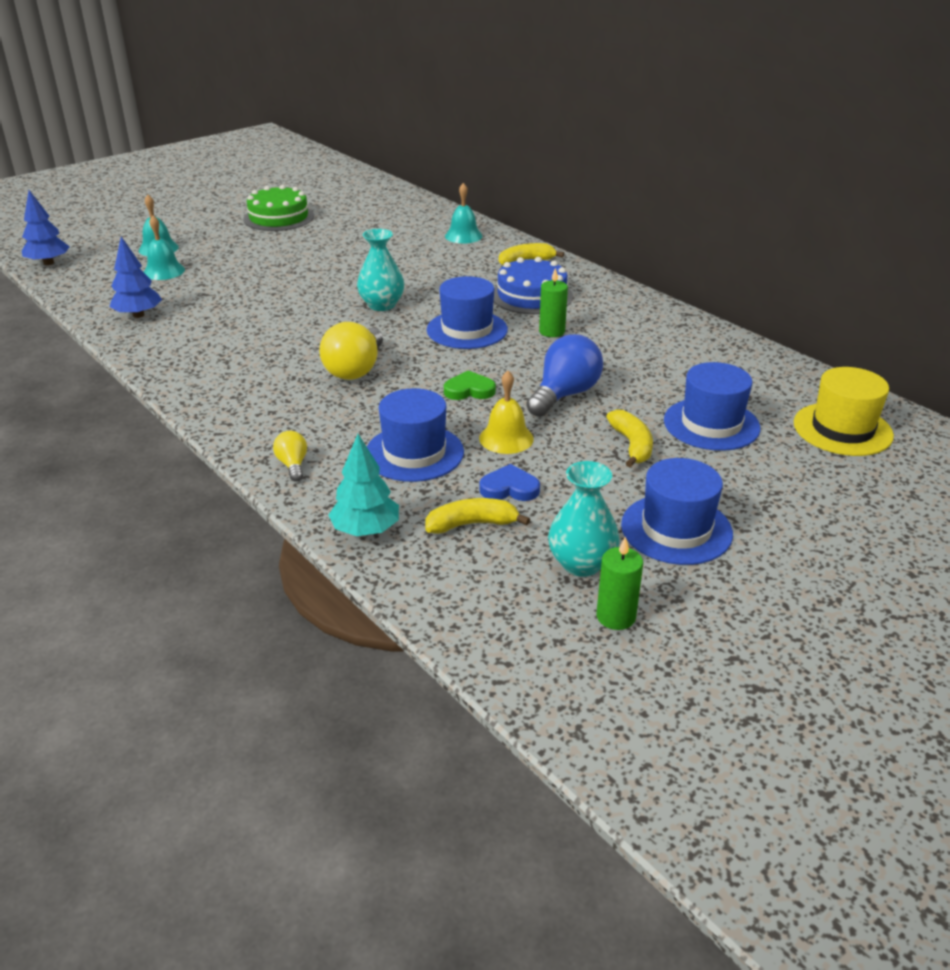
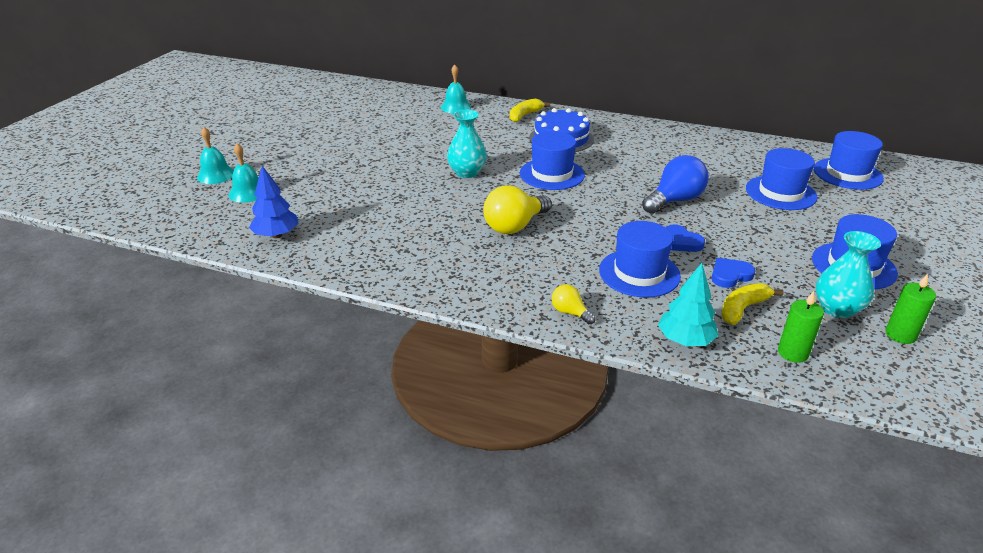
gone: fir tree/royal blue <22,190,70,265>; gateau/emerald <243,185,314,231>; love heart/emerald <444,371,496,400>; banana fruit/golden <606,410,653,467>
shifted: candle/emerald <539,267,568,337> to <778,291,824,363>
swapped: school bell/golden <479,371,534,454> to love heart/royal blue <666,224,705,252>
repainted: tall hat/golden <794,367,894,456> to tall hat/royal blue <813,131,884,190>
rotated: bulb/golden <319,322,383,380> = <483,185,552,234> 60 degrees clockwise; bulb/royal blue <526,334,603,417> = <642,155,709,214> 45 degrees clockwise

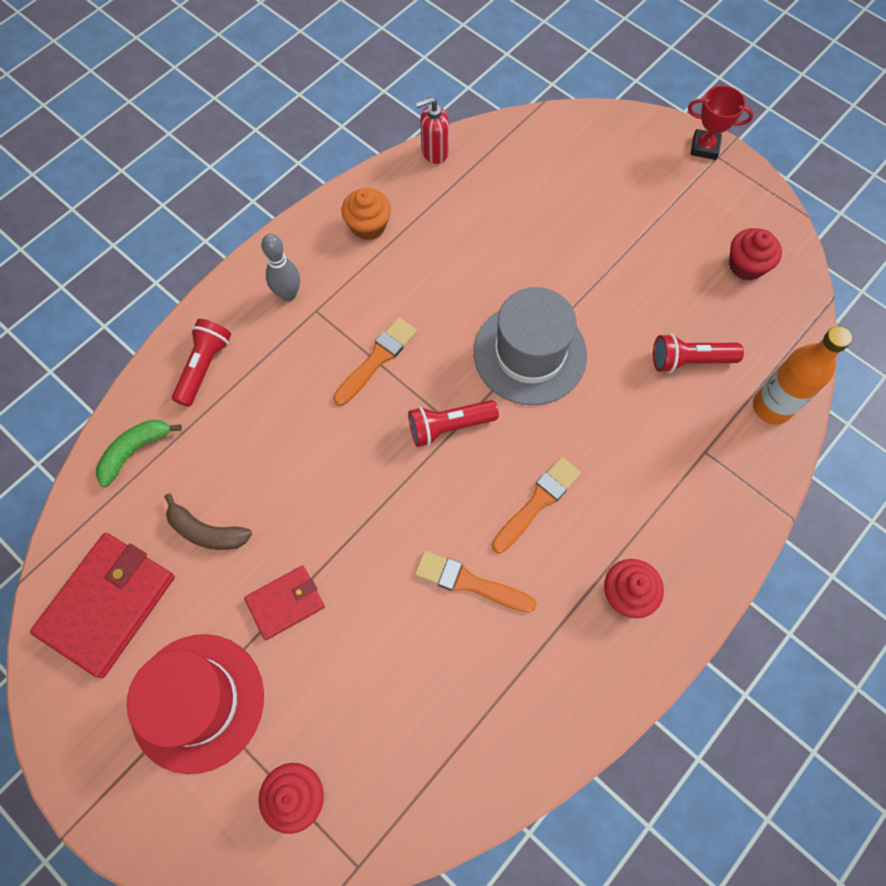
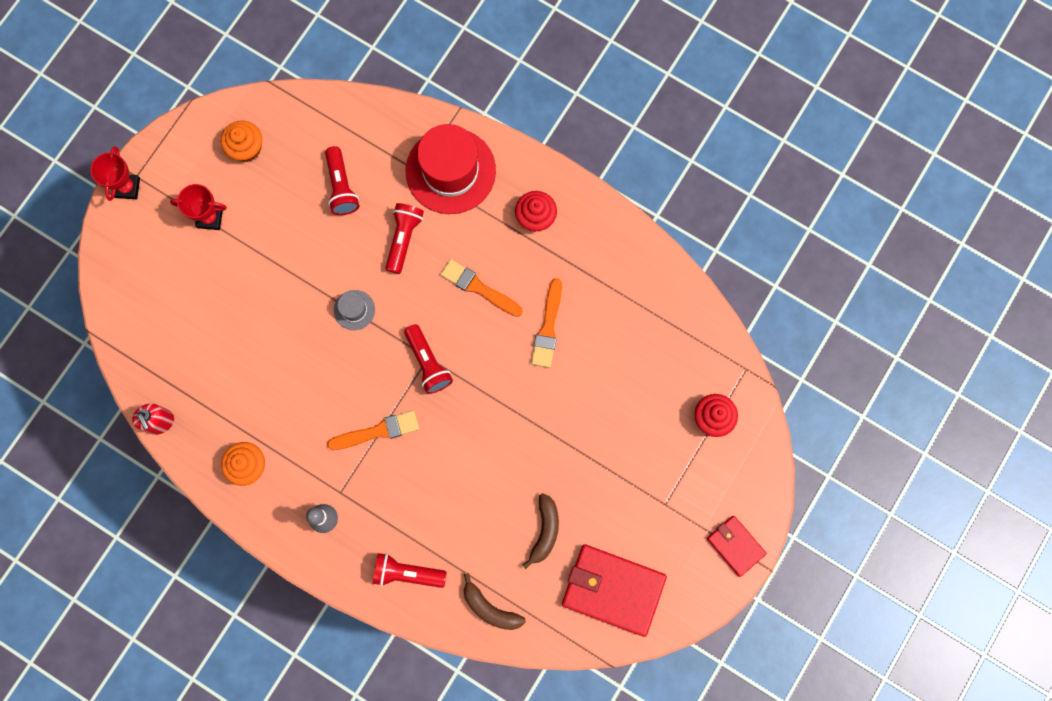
gone: flask/orange <753,326,852,425>
new: trophy/crimson <170,184,227,230>; torch/crimson <386,203,424,274>
shifted: tall hat/crimson <127,634,264,774> to <406,124,496,214>; wallet/crimson <244,566,325,640> to <707,516,767,577>
repainted: banana fruit/emerald <96,420,182,487> to banana fruit/russet <464,573,526,630>; cupcake/crimson <729,228,782,281> to cupcake/orange <221,121,262,162>
rotated: brush/orange <333,317,417,406> = <327,410,419,450> 135 degrees clockwise
scaled: tall hat/ash-grey <474,287,587,405> = <334,290,375,330> x0.45

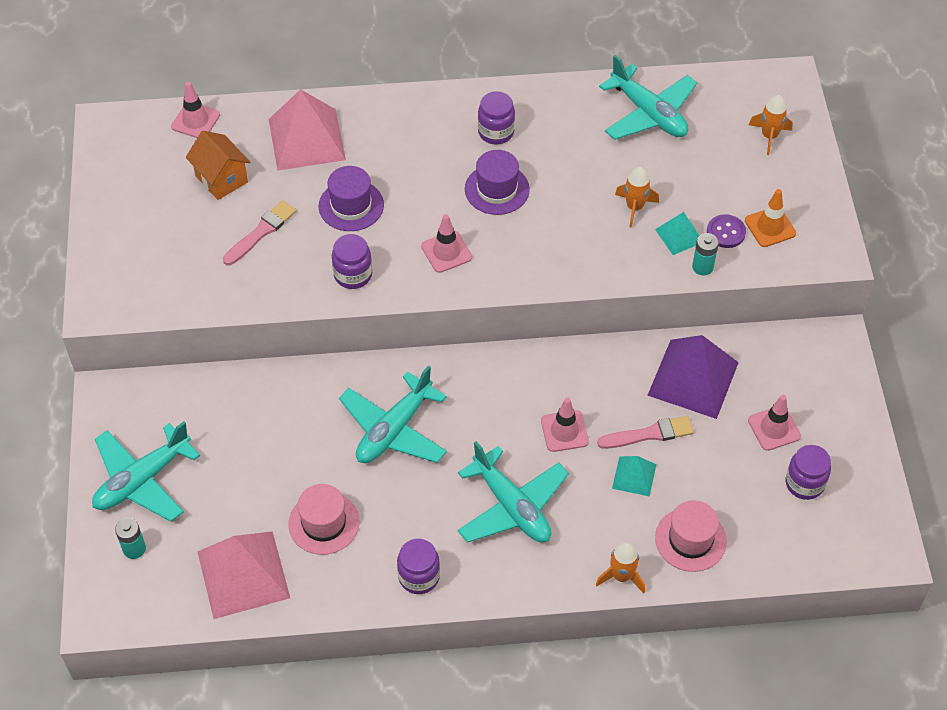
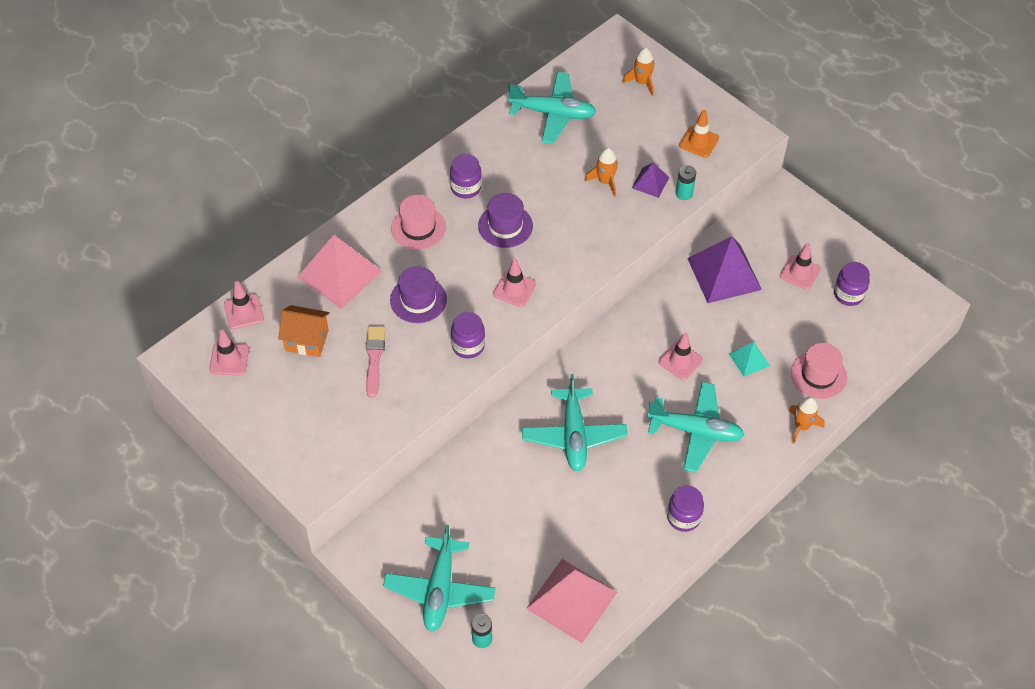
gone: brush/rose-pink <597,416,694,449>; shirt button/purple <707,214,746,248>
new: road cone/rose-pink <209,330,249,375>
shifted: tall hat/rose-pink <289,484,359,555> to <391,195,446,250>
repainted: pyramid/aqua <655,212,700,255> to pyramid/purple <632,163,669,198>

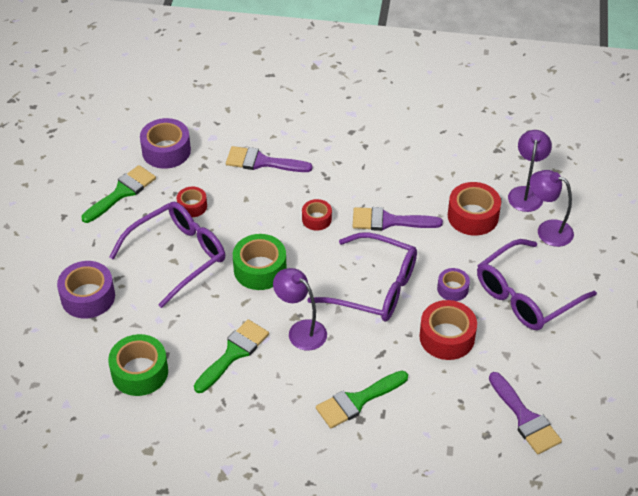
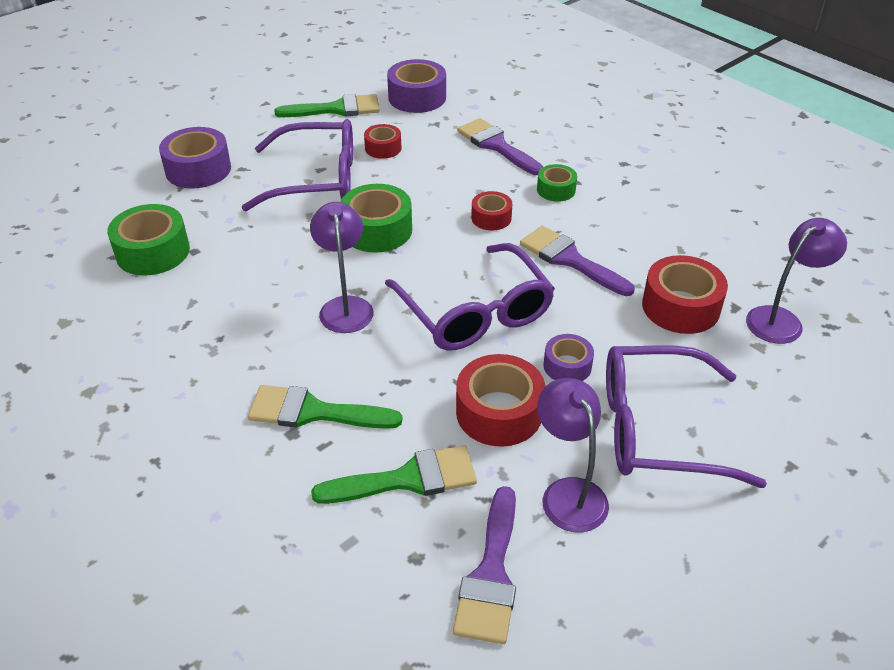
new: tape/emerald <537,164,577,202>
shifted: brush/emerald <194,319,269,393> to <311,445,477,504>; lamp/purple <530,170,574,247> to <537,378,609,533>

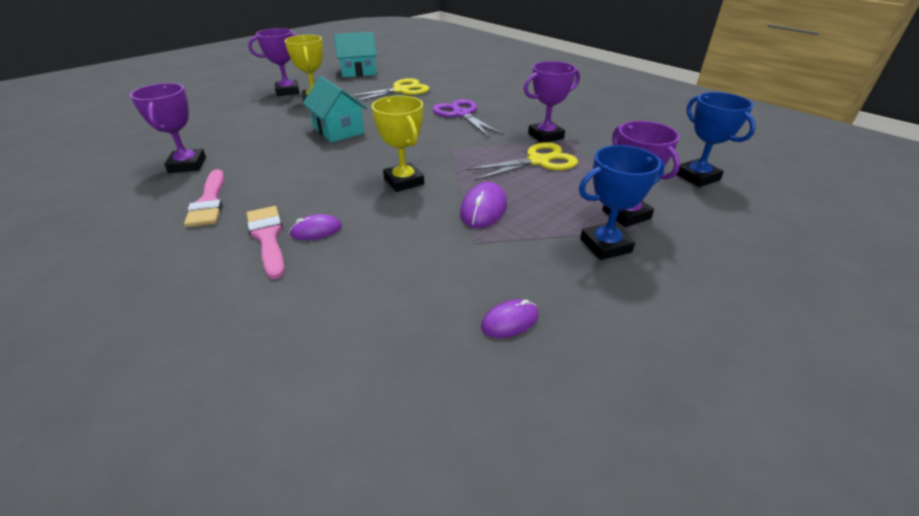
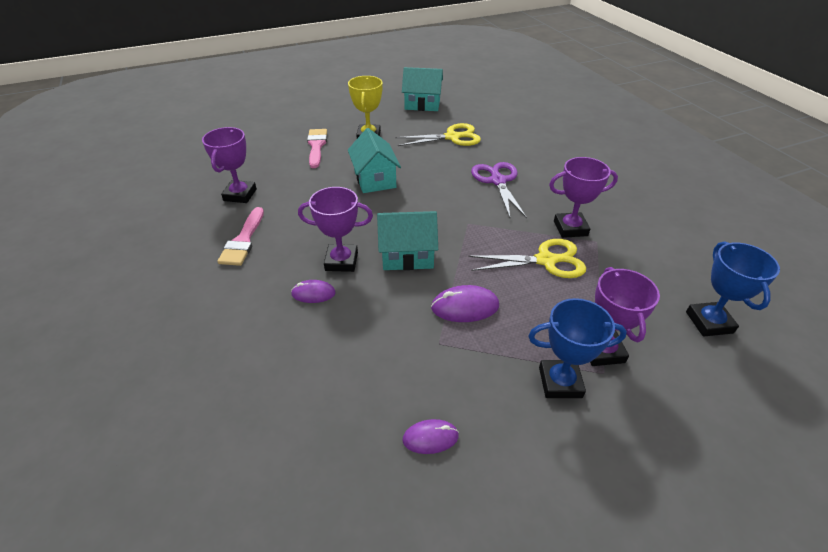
shifted: brush/rose-pink <247,206,285,279> to <307,129,327,168>; trophy/purple <248,28,299,96> to <298,187,373,272>
swapped: trophy/golden <372,95,424,192> to toy house/aqua <377,211,438,270>
rotated: mouse/purple <460,182,507,228> = <431,285,499,322> 45 degrees clockwise

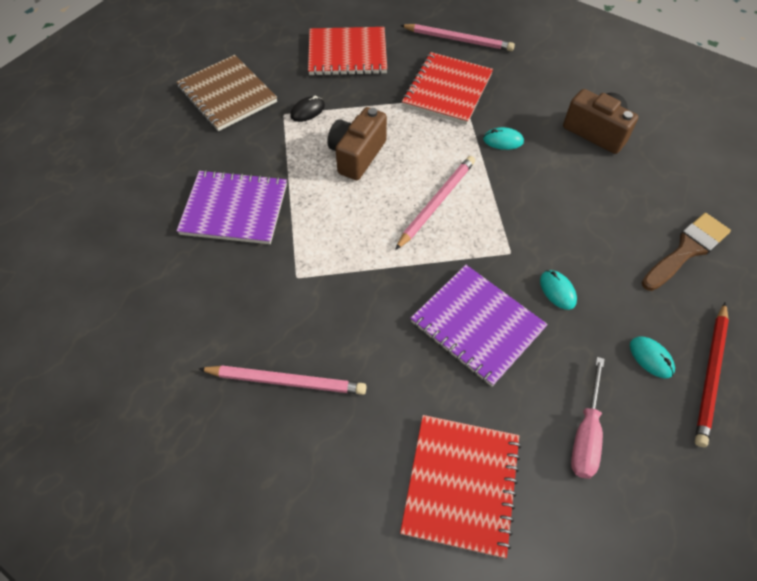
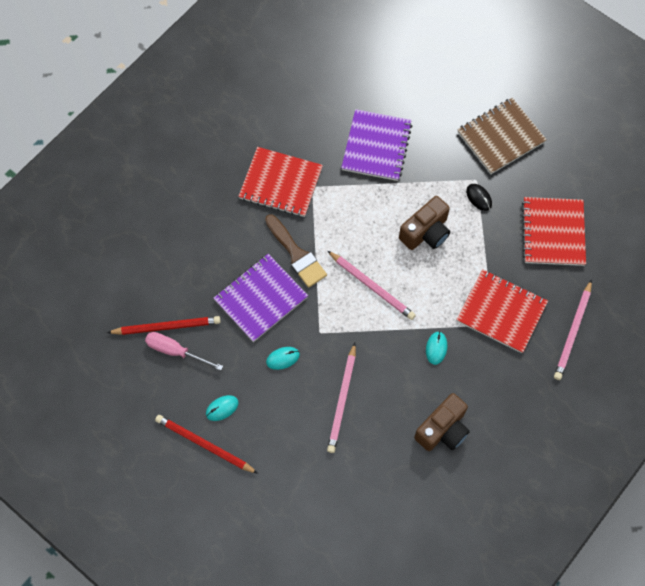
new: lead pencil/crimson <107,316,221,335>
shifted: lead pencil/rose-pink <199,365,367,395> to <327,343,356,453>; notebook/crimson <400,415,521,558> to <238,147,323,217>; brush/russet <641,213,731,291> to <265,214,327,288>
rotated: compact camera/russet <327,107,387,180> = <399,196,450,250> 105 degrees clockwise

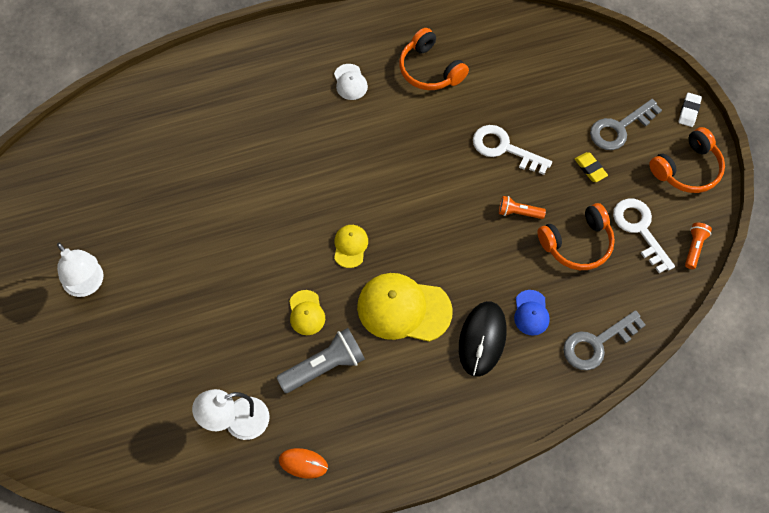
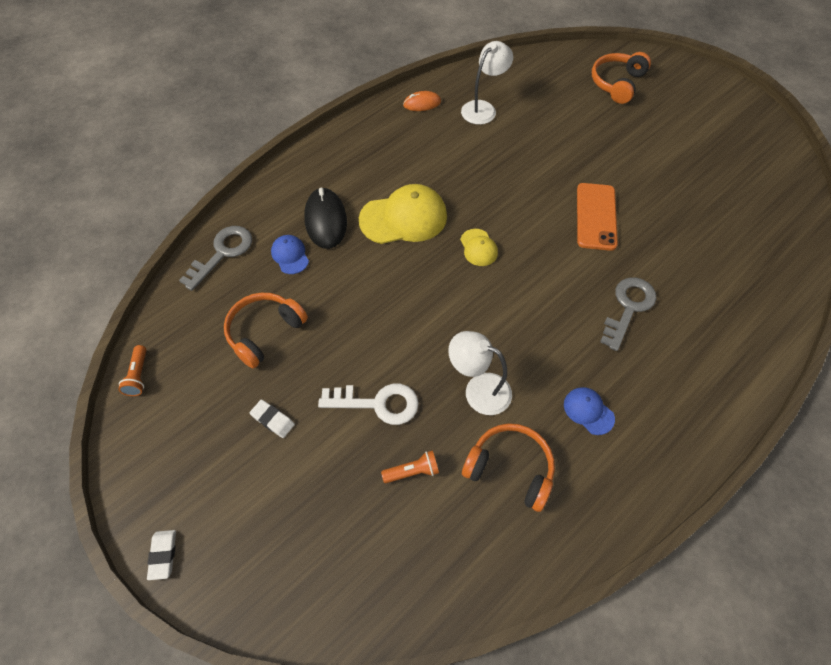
gone: torch/ash-grey <276,328,365,393>; cap/golden <289,290,325,335>; latchkey/pure white <613,199,675,273>
new: mobile phone/orange <577,183,618,251>
shifted: lamp/pure white <57,243,104,297> to <448,331,512,415>; torch/orange <499,196,546,219> to <381,450,439,483>; latchkey/ash-grey <590,99,662,150> to <600,277,657,351>; headset/orange <649,127,725,193> to <592,52,651,104>
repainted: cap/pure white <334,64,368,100> to cap/royal blue <564,387,615,435>; eraser/golden <575,152,608,182> to eraser/pure white <250,399,295,438>

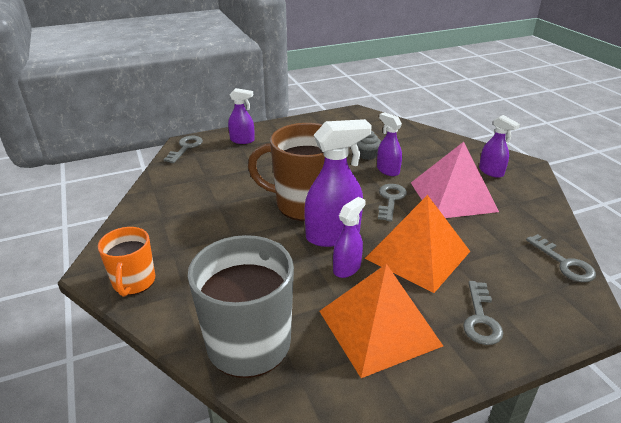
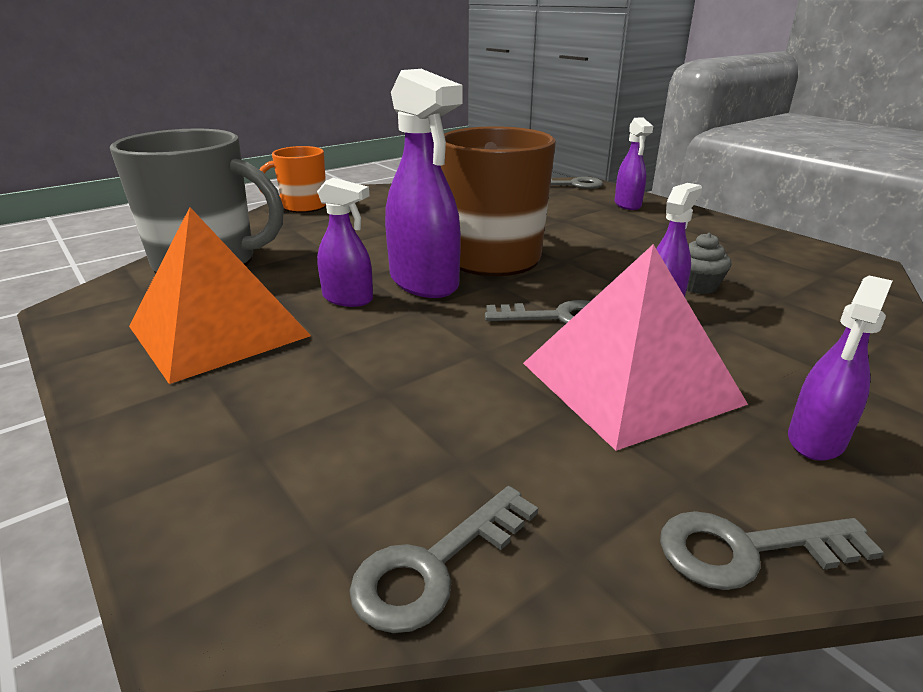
gone: pyramid/orange <365,195,470,293>
shifted: latchkey/ash-grey <463,281,503,345> to <660,511,884,590>

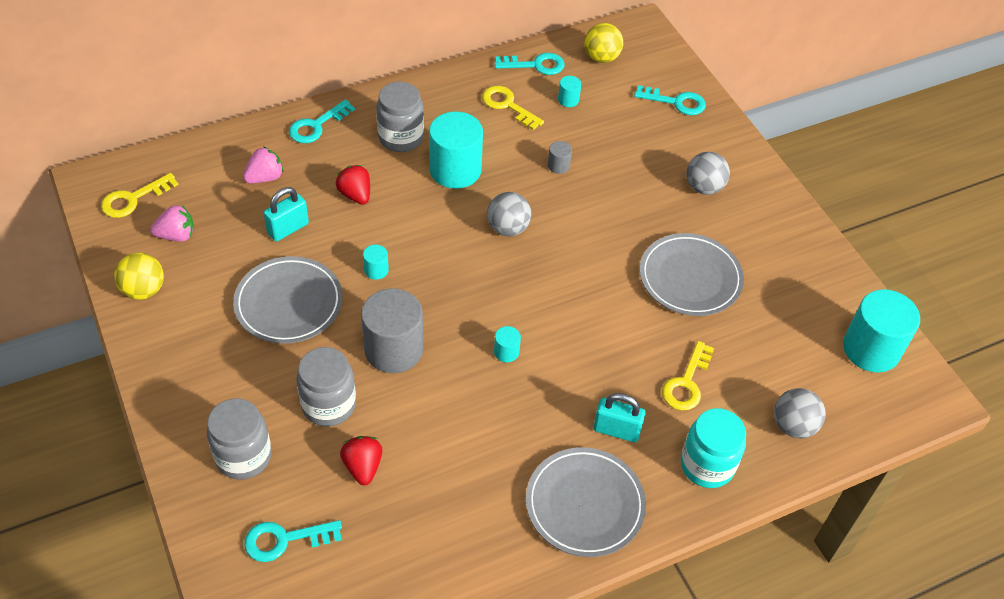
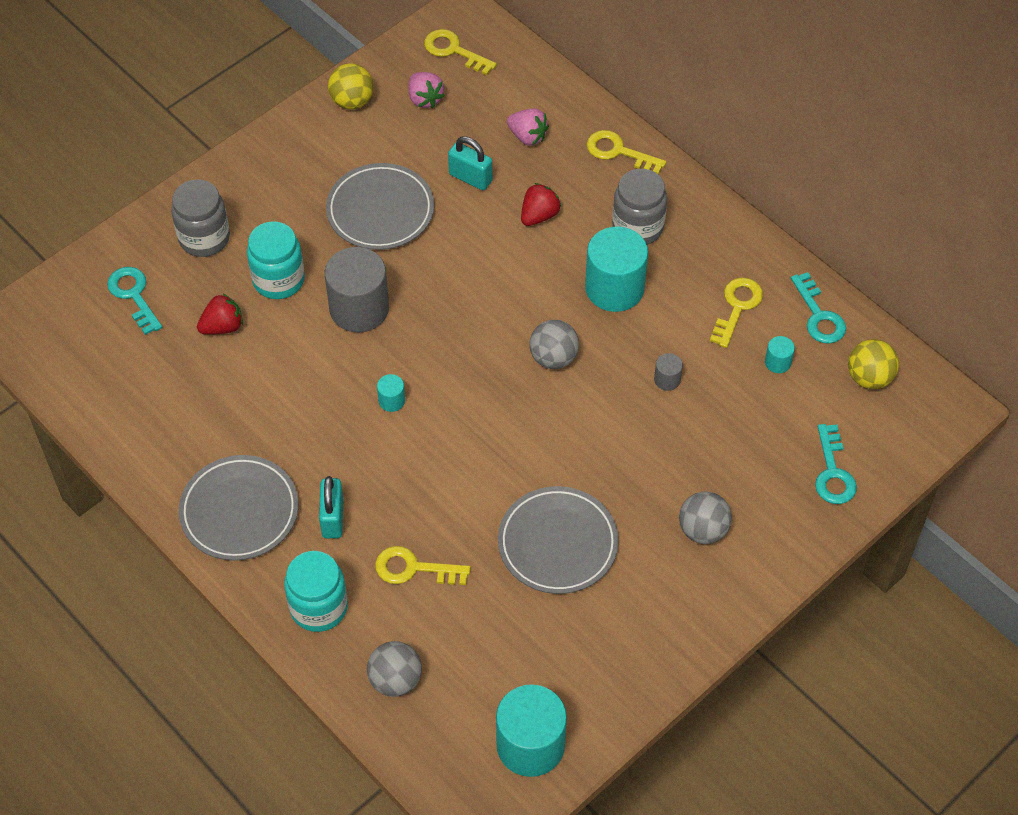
gone: cylinder shape/aqua <363,245,389,280>
repainted: latchkey/aqua <289,100,355,143> to latchkey/golden <587,130,666,174>; preserve jar/ash-grey <296,347,356,426> to preserve jar/aqua <247,221,305,299>

